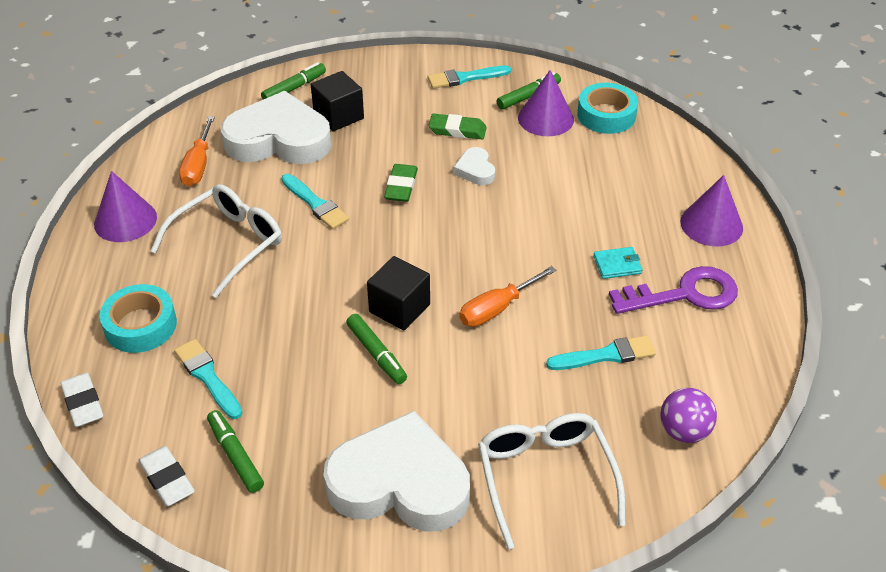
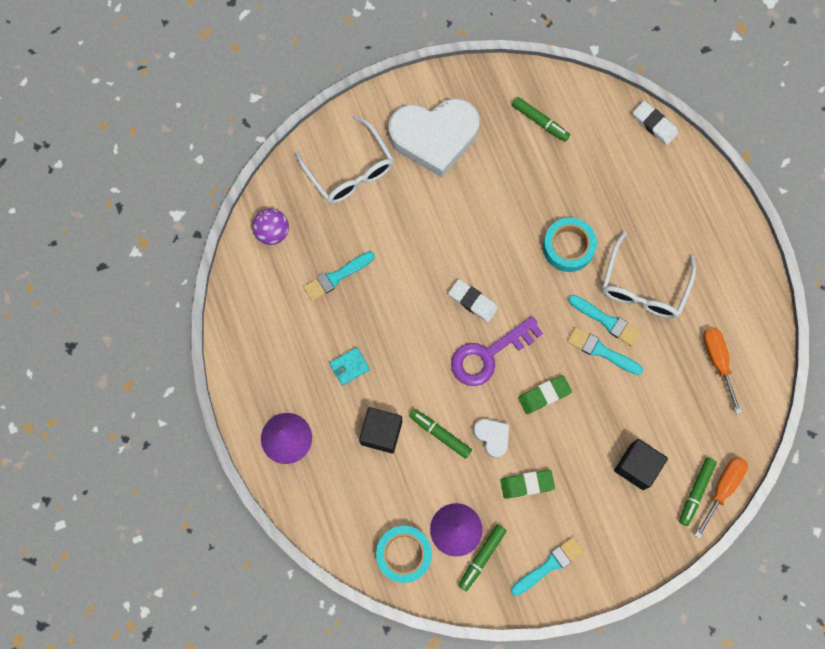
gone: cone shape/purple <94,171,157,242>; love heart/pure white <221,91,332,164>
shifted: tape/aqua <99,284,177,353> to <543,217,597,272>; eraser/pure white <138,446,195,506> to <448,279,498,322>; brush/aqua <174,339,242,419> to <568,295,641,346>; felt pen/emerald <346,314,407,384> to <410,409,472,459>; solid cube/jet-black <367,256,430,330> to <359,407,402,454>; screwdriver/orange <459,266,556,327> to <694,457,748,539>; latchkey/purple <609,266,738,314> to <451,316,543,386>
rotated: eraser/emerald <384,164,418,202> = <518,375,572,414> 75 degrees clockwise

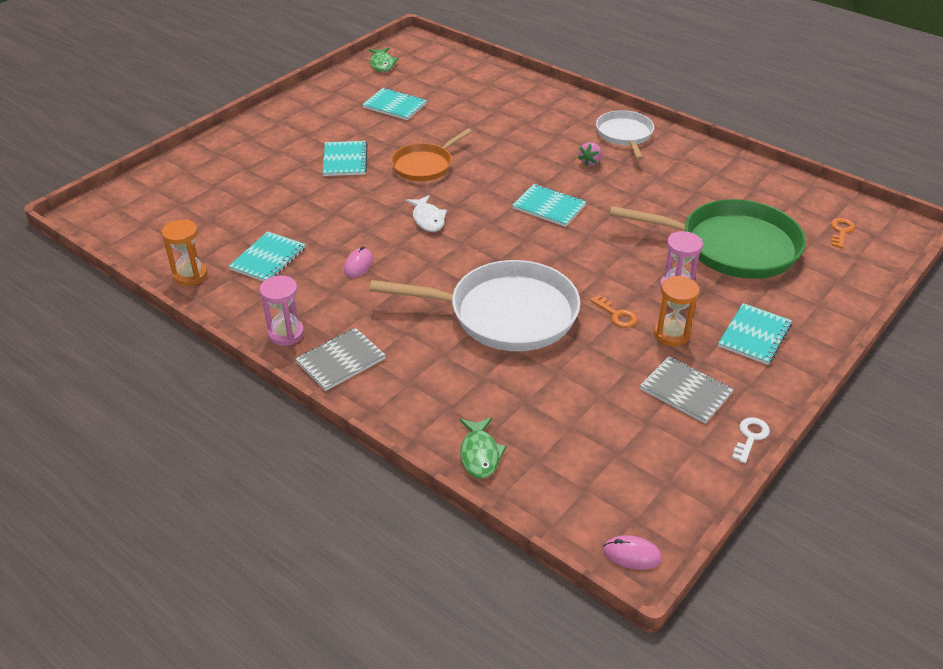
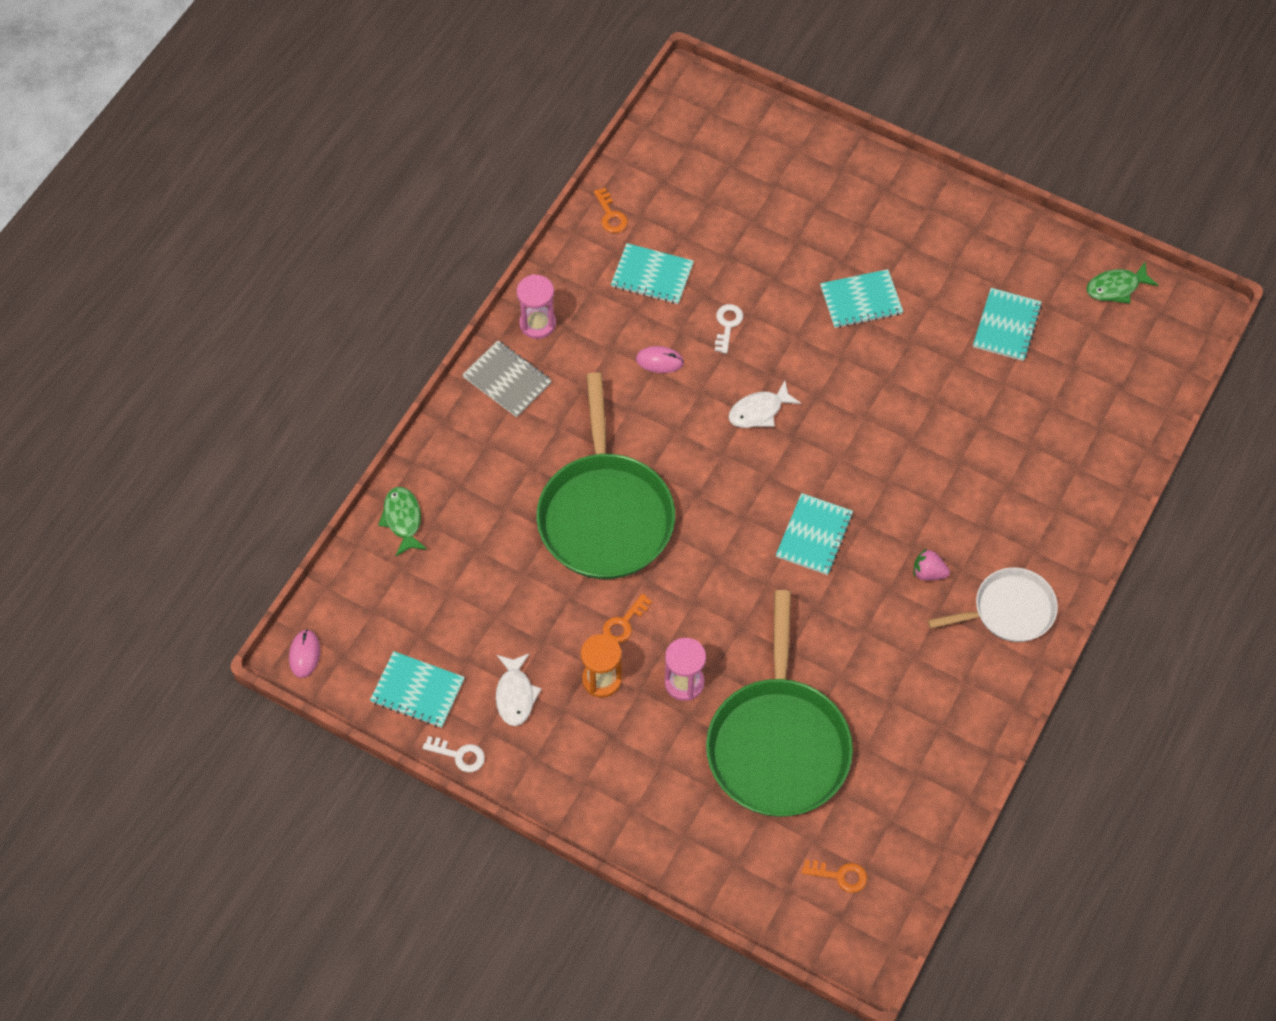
gone: frying pan/orange <391,128,472,181>
new: latchkey/pure white <715,304,743,354>
shifted: notebook/aqua <718,303,792,365> to <370,651,465,728>
swapped: sandglass/orange <161,219,207,286> to latchkey/orange <594,188,628,233>; notebook/ash-grey <640,356,734,423> to toy fish/pure white <496,653,542,726>
repainted: frying pan/pure white <369,260,580,351> to frying pan/emerald <536,372,675,579>
rotated: toy fish/emerald <460,417,507,479> = <378,487,427,556> 90 degrees clockwise

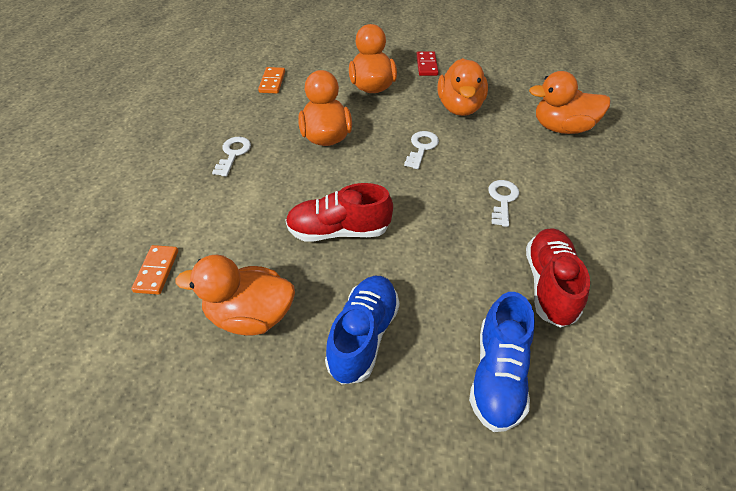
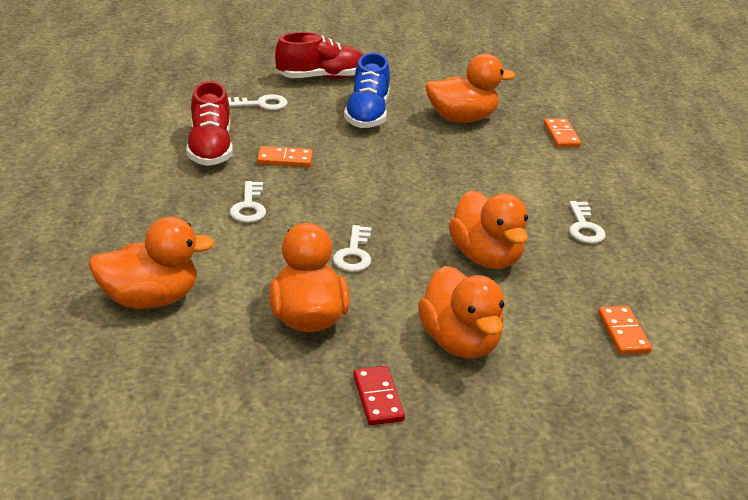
new: domino piece/orange <257,146,313,167>
shifted: sneaker/crimson <285,183,393,241> to <275,32,363,79>
swapped: sneaker/royal blue <469,292,535,432> to latchkey/pure white <228,94,288,110>

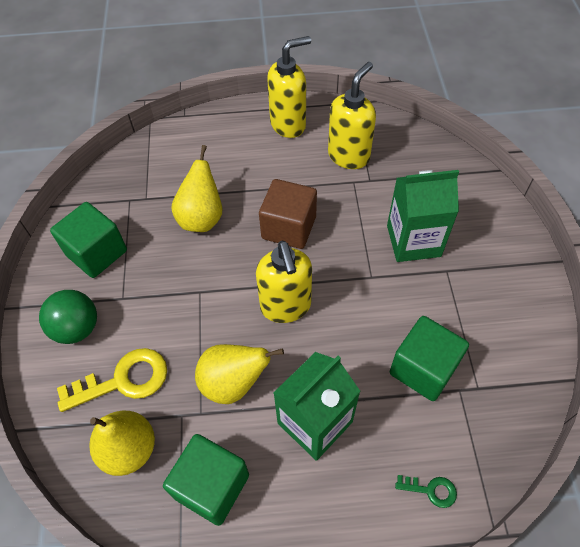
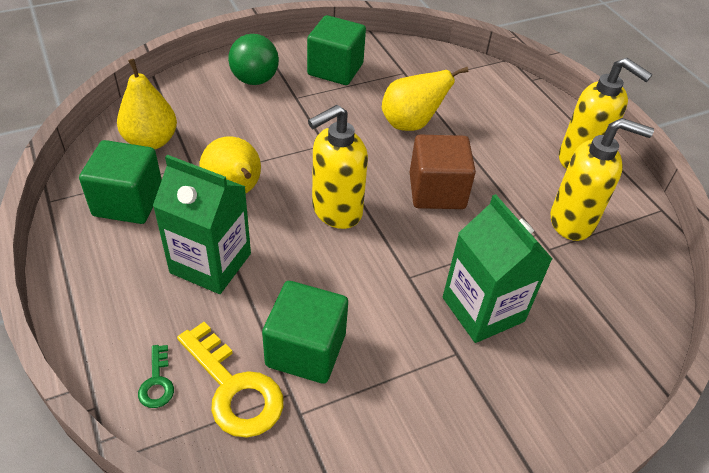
shifted: latchkey/golden <57,348,167,412> to <177,322,283,438>

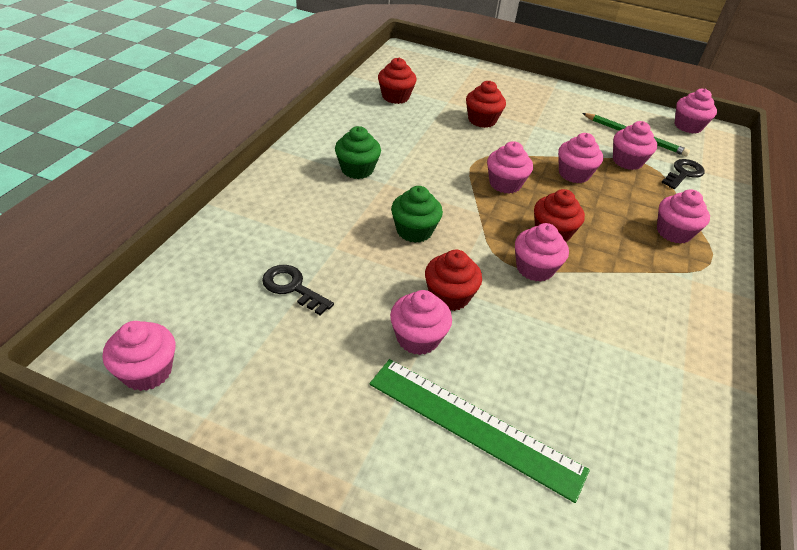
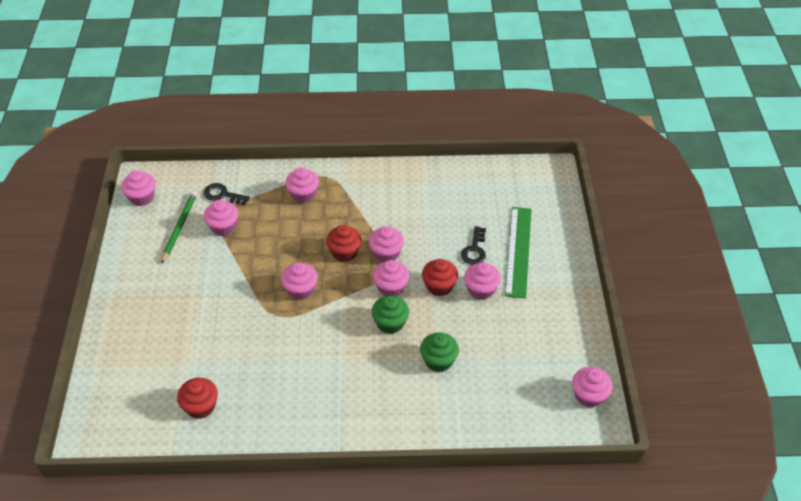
gone: cupcake/crimson <466,81,506,128>
shifted: latchkey/jet-black <262,265,334,315> to <461,226,486,265>; cupcake/emerald <335,126,381,179> to <420,333,459,372>; cupcake/rose-pink <558,133,603,183> to <373,260,409,296>

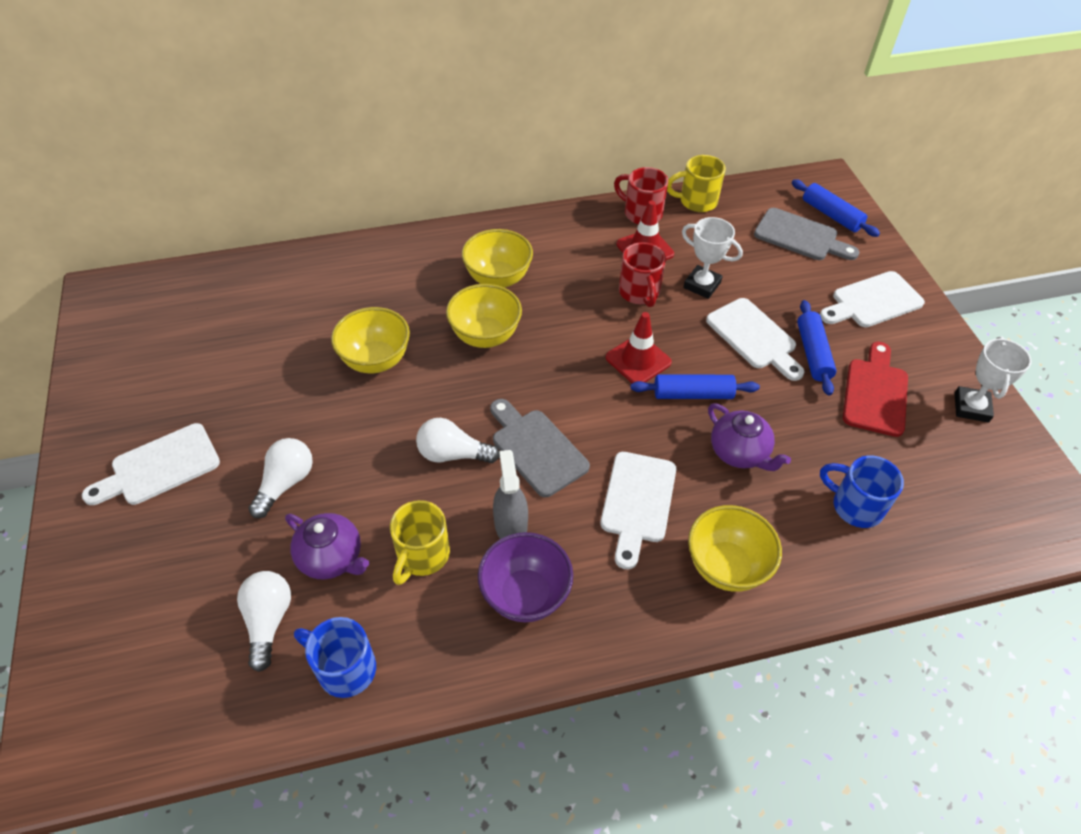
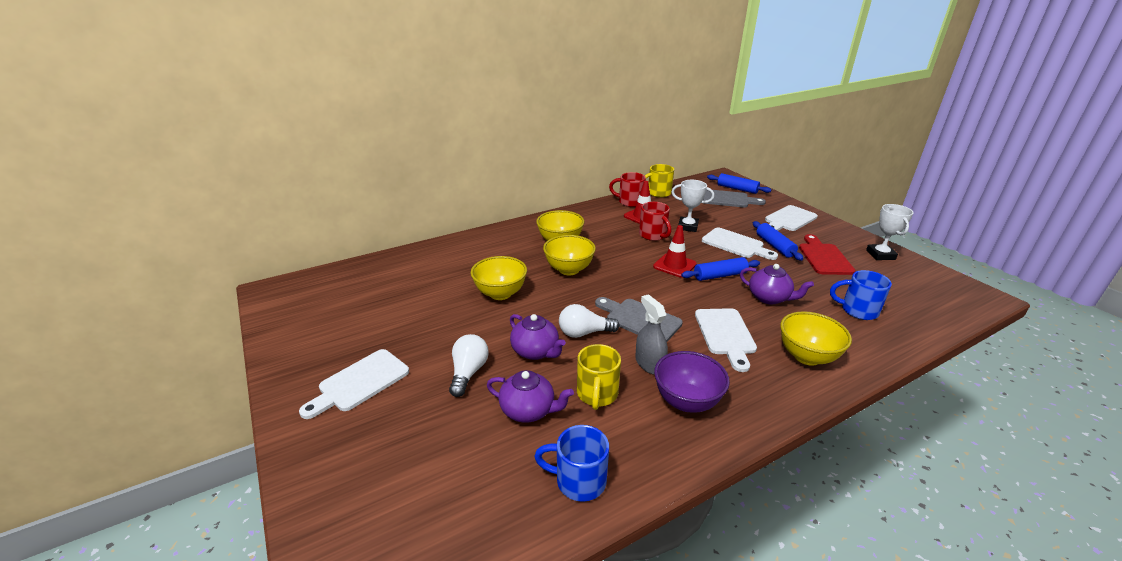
gone: bulb/pure white <237,571,291,672>
new: tea pot/purple <510,314,566,360>

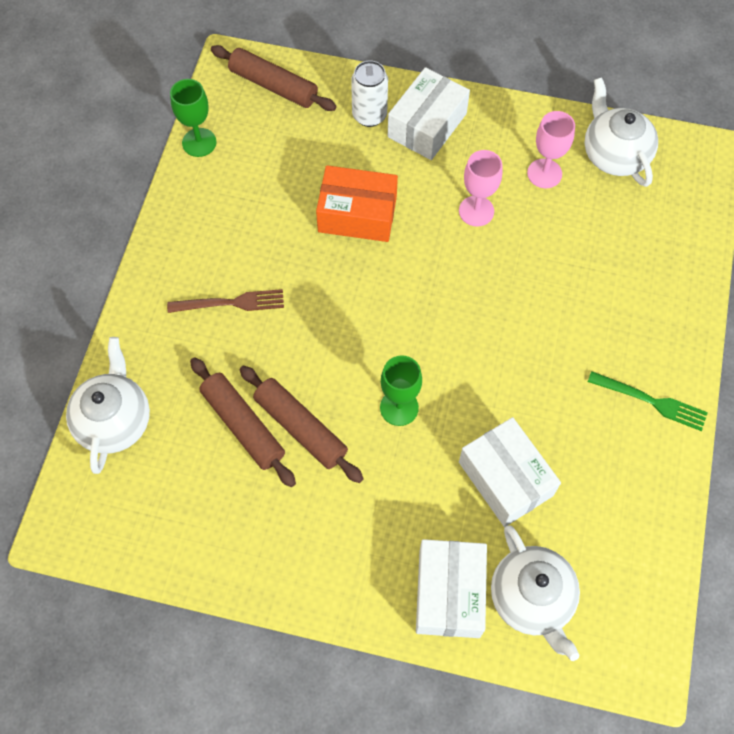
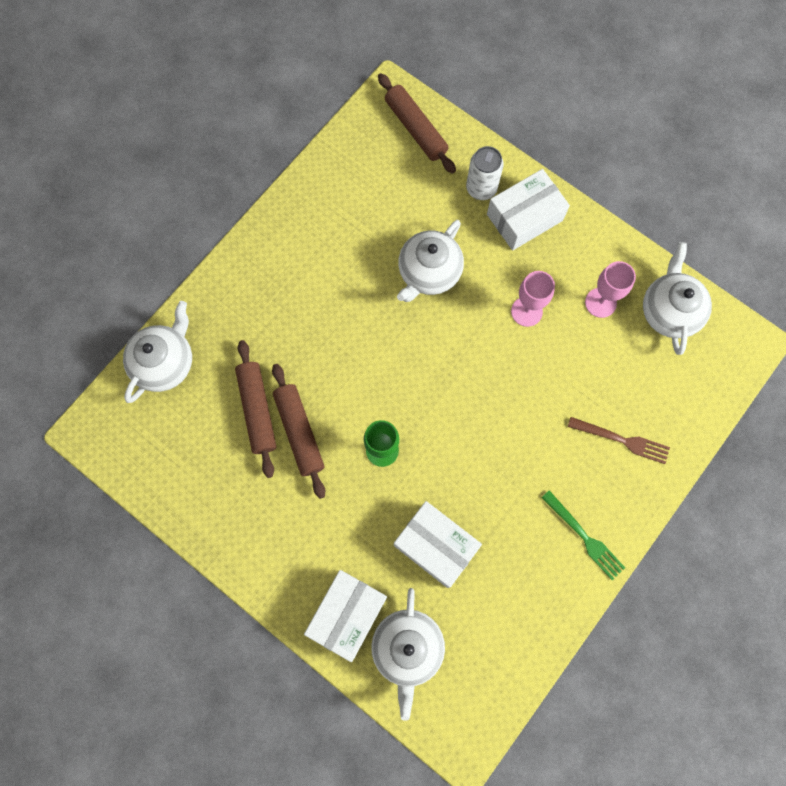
gone: wine glass/emerald <170,79,217,157>
shifted: dinner fork/russet <167,289,284,313> to <568,417,670,464>
swapped: box/orange <316,165,398,242> to tea pot/pure white <397,220,464,302>
rotated: box/pure white <459,417,561,527> = <394,501,482,588> 45 degrees counterclockwise

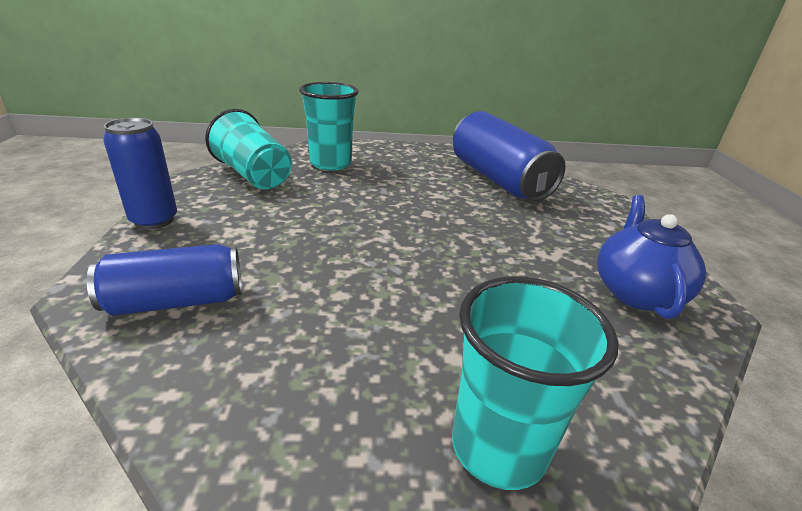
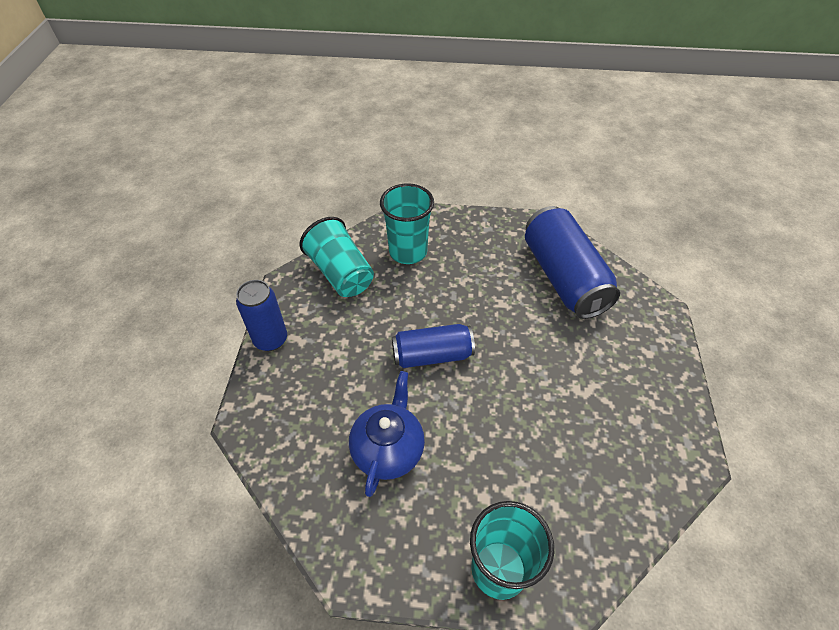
shifted: tin/royal blue <87,244,242,316> to <392,324,475,368>; tea pot/royal blue <597,195,706,319> to <349,371,425,497>

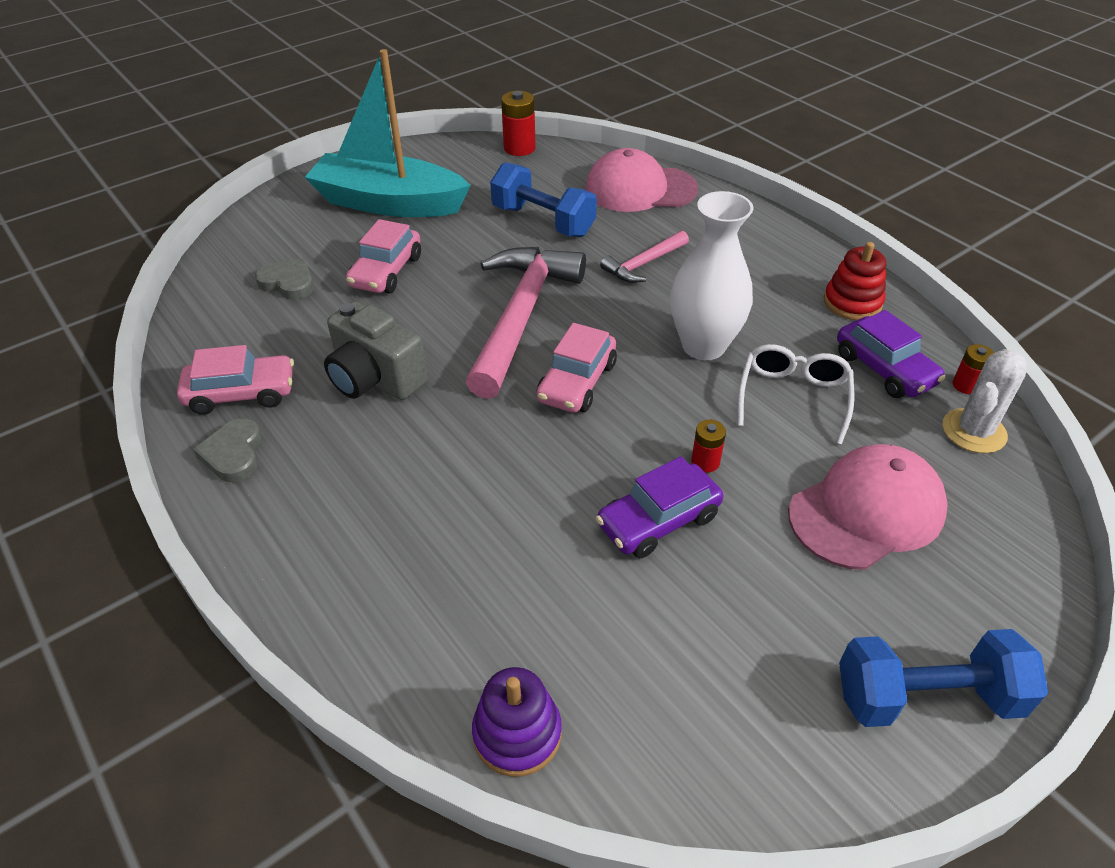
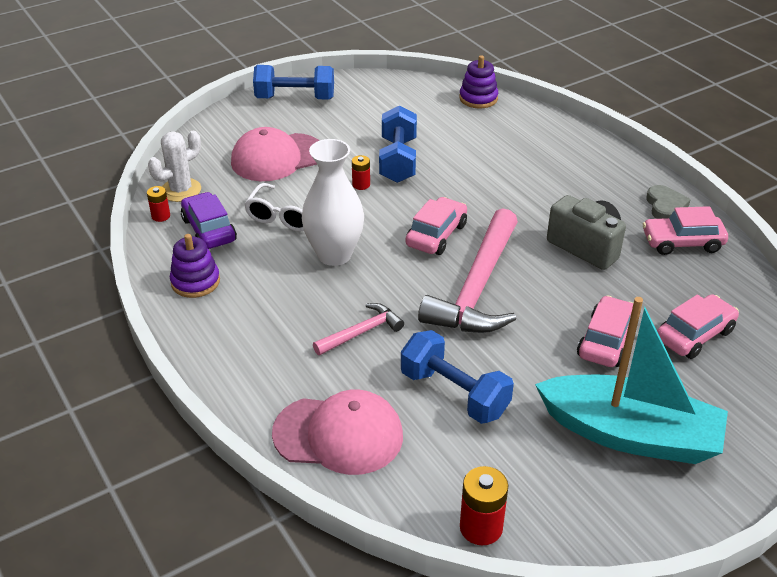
swapped: love heart/ash-grey <255,259,314,300> to automobile/rose-pink <657,294,739,359>; automobile/purple <596,456,723,558> to hand weight/royal blue <379,105,417,183>
repainted: stacking rings/crimson <824,242,886,320> to stacking rings/purple <170,234,220,298>

